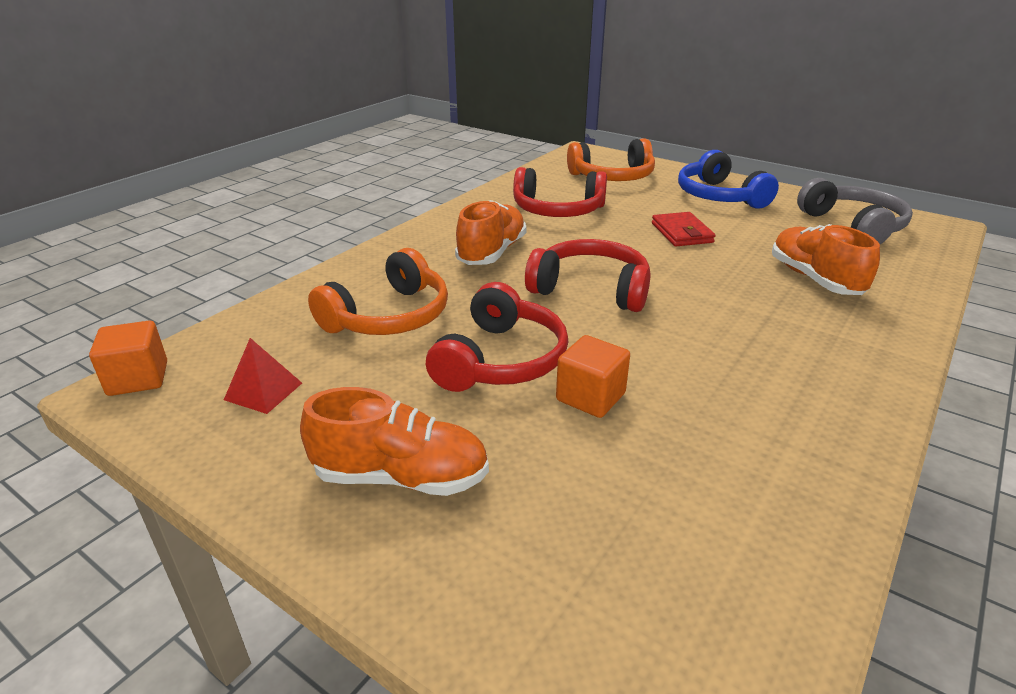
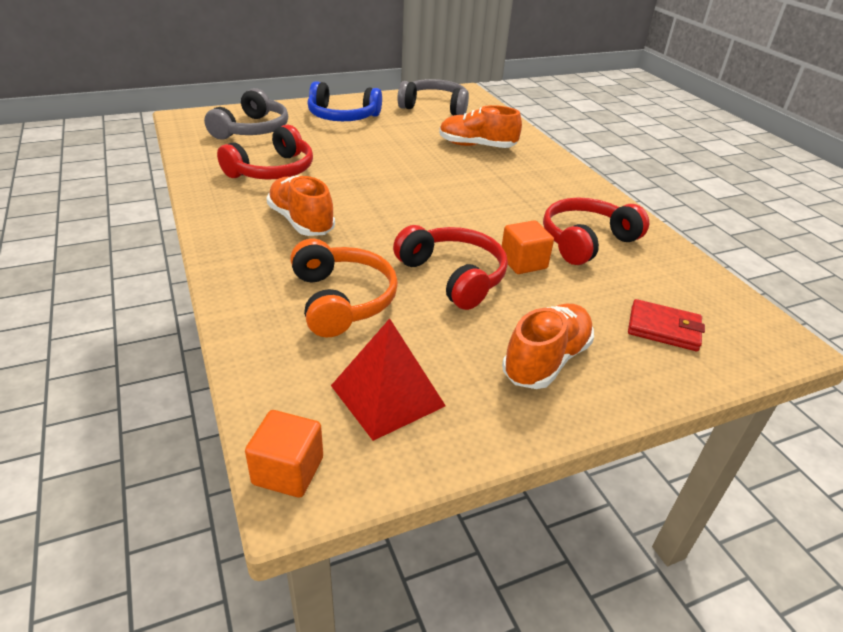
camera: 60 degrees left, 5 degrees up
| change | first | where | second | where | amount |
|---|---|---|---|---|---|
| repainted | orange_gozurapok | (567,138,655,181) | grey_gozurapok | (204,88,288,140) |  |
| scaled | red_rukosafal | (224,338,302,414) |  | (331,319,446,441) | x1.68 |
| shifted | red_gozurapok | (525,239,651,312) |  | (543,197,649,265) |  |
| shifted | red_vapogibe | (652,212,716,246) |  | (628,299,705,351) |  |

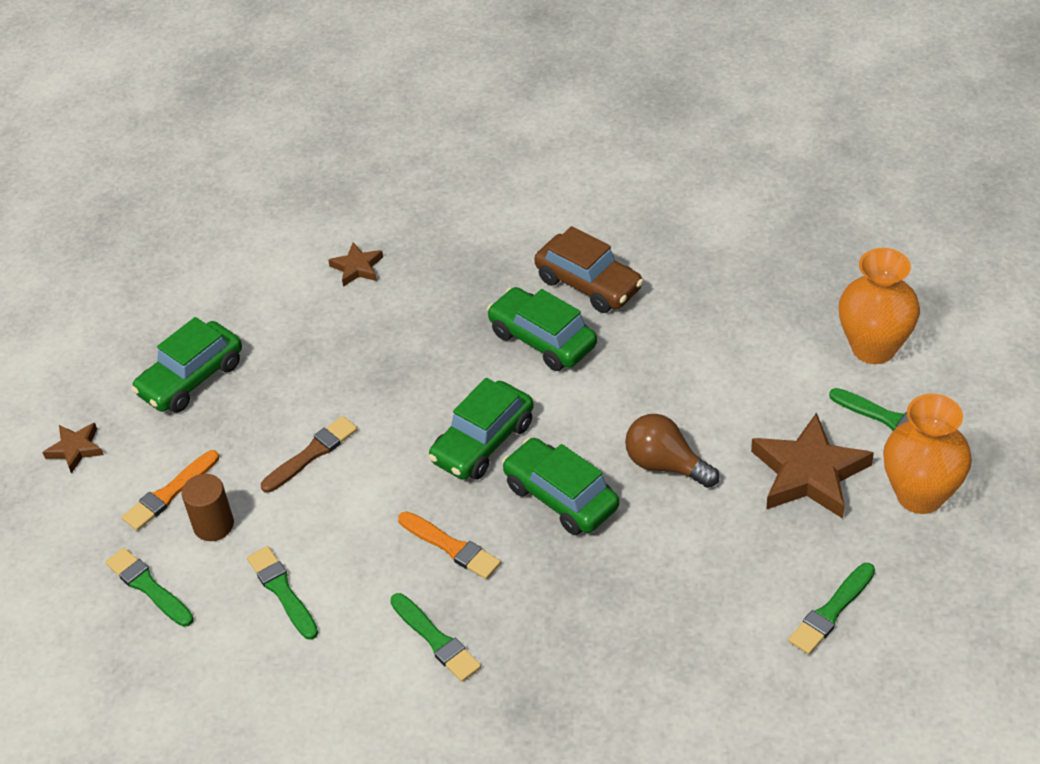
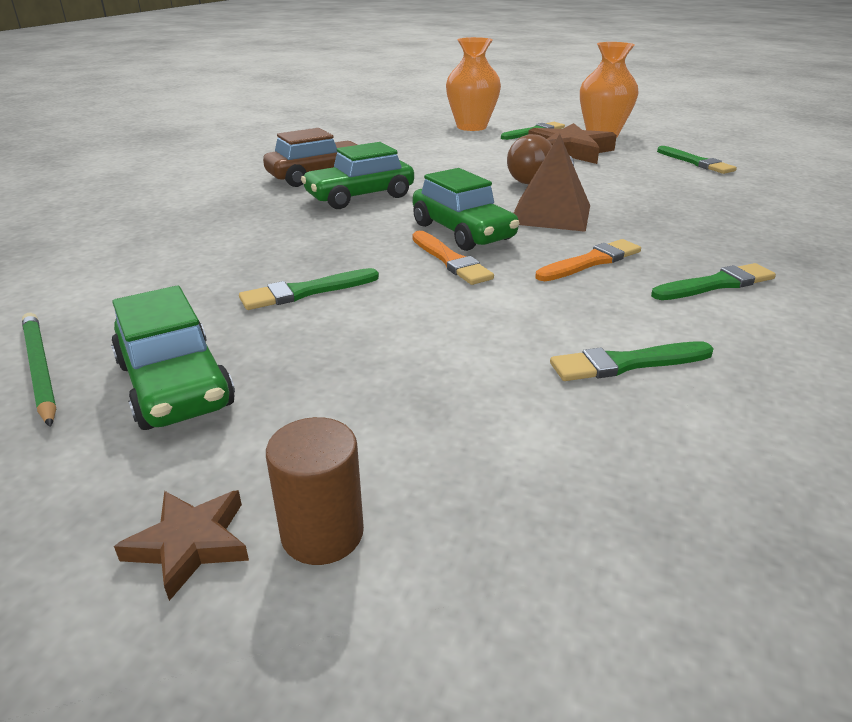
camera: 75 degrees left, 15 degrees down
| change | first | where | second | where | amount |
|---|---|---|---|---|---|
| new |  |  | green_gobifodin | (22,313,57,427) |  |
| shifted | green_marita | (105,548,194,627) |  | (239,268,379,310) |  |
| shifted | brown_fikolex | (182,474,234,541) |  | (266,417,364,565) |  |
| shifted | orange_marita | (122,450,219,531) |  | (412,231,494,285) |  |
| swapped | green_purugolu | (502,438,619,535) | brown_rukosafal | (514,134,590,232) |  |
| gone | brown_marita | (261,416,357,493) |  |  |  |
| gone | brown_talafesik | (328,242,383,287) |  |  |  |

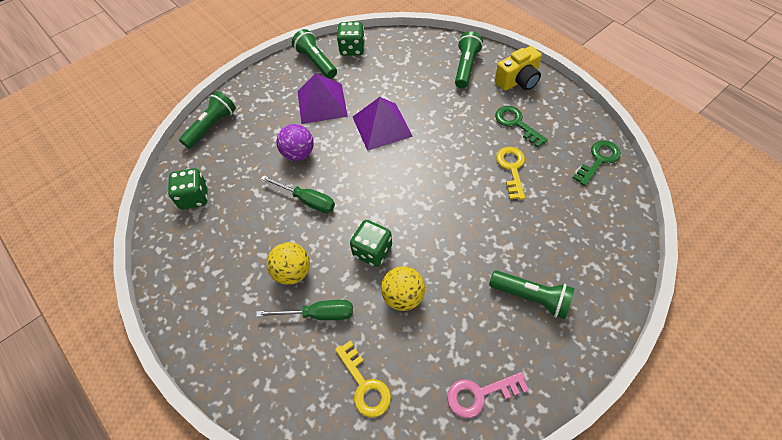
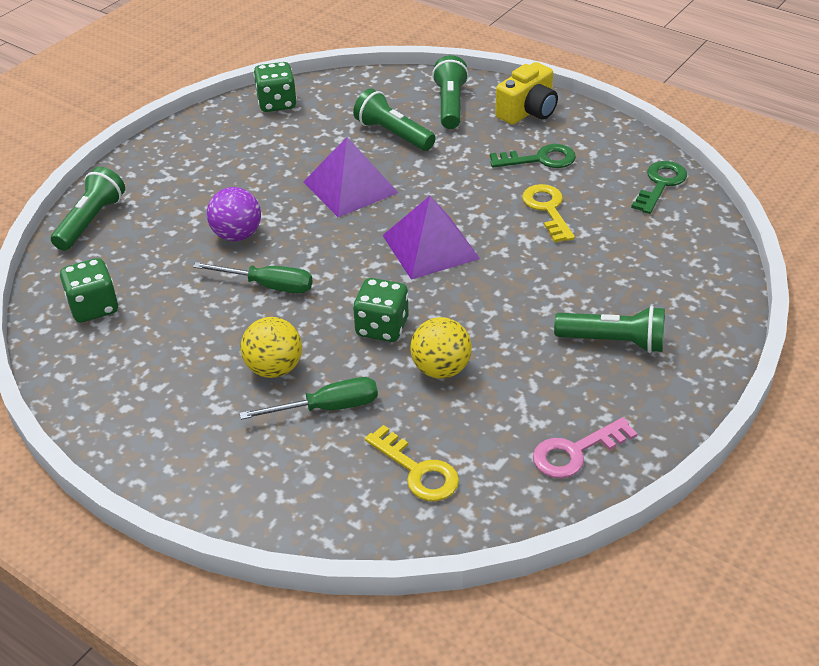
camera: 15 degrees left, 15 degrees down
| change | first | where | second | where | amount |
|---|---|---|---|---|---|
| shifted | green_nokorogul | (292,29,337,79) |  | (353,88,436,151) |  |
| shifted | purple_rukosafal | (298,73,348,124) |  | (382,196,480,279) |  |
| rotated | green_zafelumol | (495,106,548,148) |  | (490,144,576,168) | 135 degrees clockwise |

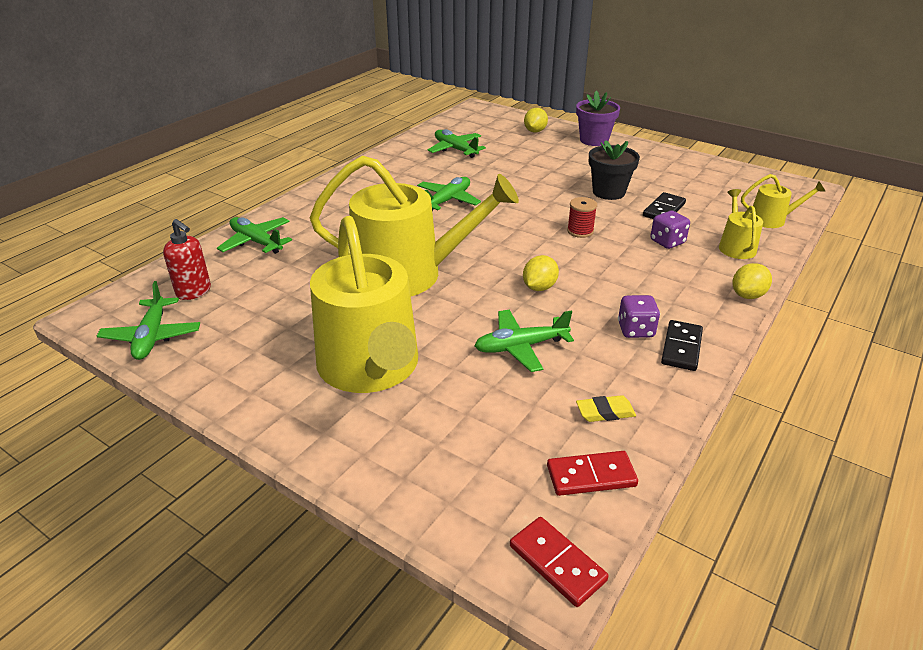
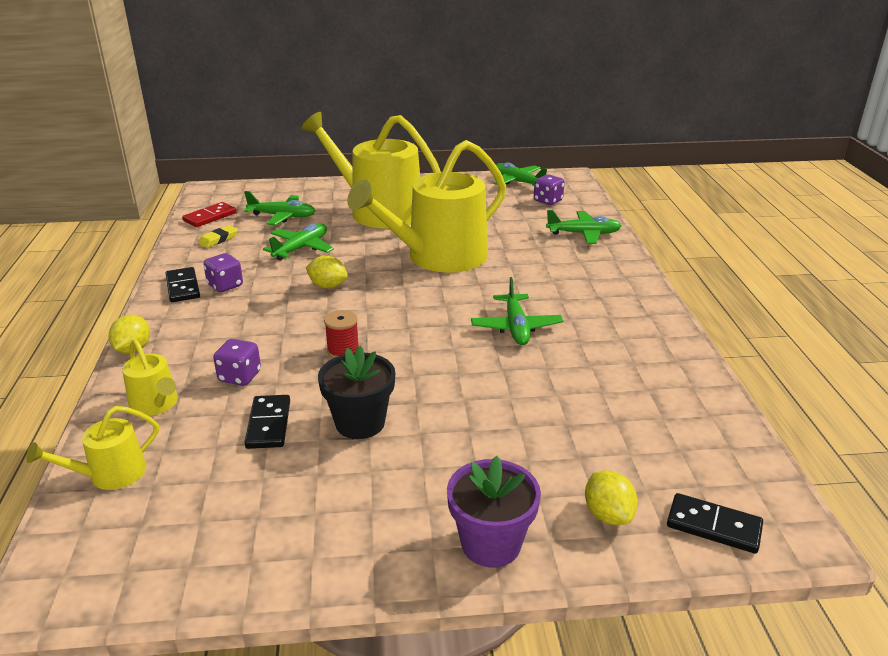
camera: 140 degrees right, 5 degrees down
| change | first | where | second | where | amount |
|---|---|---|---|---|---|
| shifted | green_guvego | (427,129,486,158) |  | (244,191,316,225) |  |
| rotated | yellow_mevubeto | (523,255,559,291) |  | (306,256,348,288) | 60 degrees counterclockwise |
| swapped | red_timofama | (163,219,211,300) | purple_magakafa | (534,174,565,205) |  |
| new |  |  | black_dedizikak | (667,493,763,554) |  |
| gone | red_dedizikak | (510,517,608,607) |  |  |  |

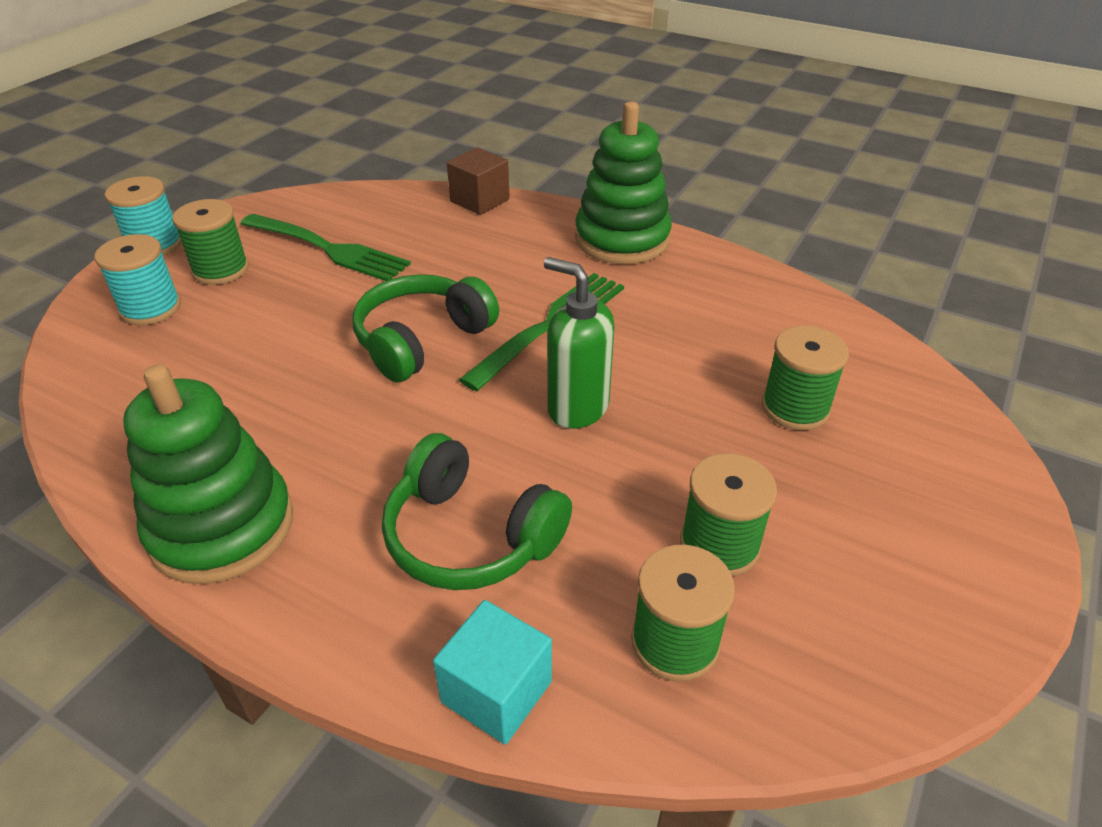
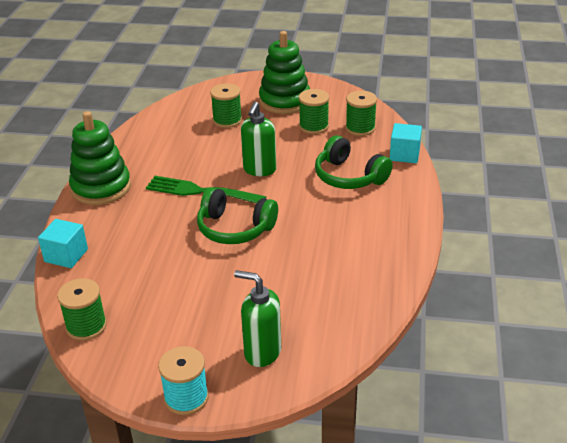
camera: 110 degrees left, 5 degrees down
| change | first | where | second | where | amount |
|---|---|---|---|---|---|
| repainted | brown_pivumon | (447,148,510,215) | turquoise_pivumon | (38,219,88,268) |  |
| shifted | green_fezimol | (172,199,249,285) |  | (57,278,107,341) |  |
| swapped | turquoise_fezimol | (95,234,181,325) | green_timofama | (234,270,281,367) |  |
| shifted | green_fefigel | (123,364,293,584) |  | (259,31,310,114) |  |
| rotated | green_gozurapok | (382,433,572,590) |  | (315,135,393,189) | 120 degrees clockwise |
| gone | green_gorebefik | (240,214,411,281) |  |  |  |

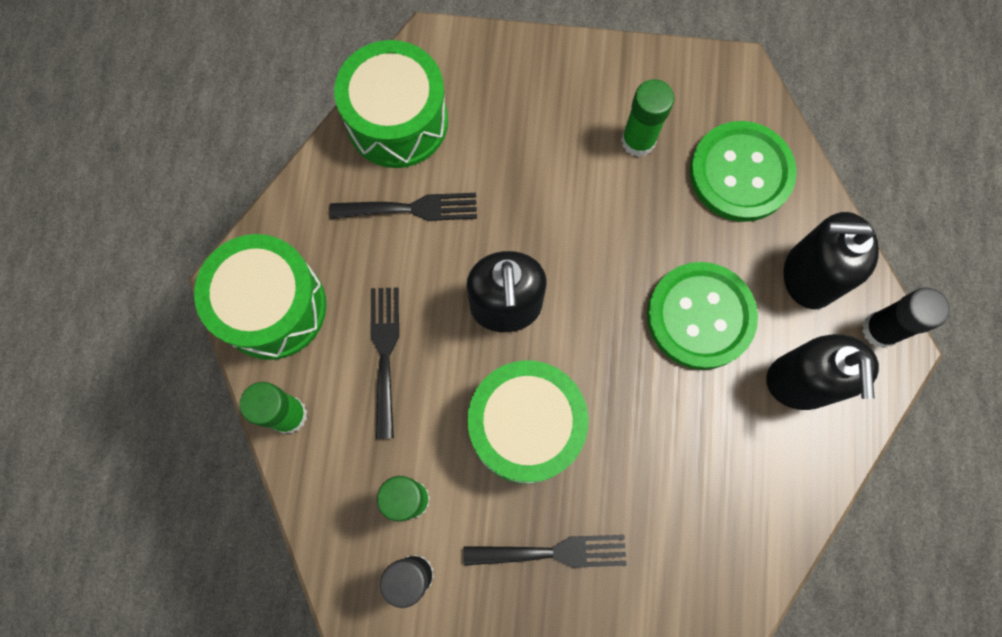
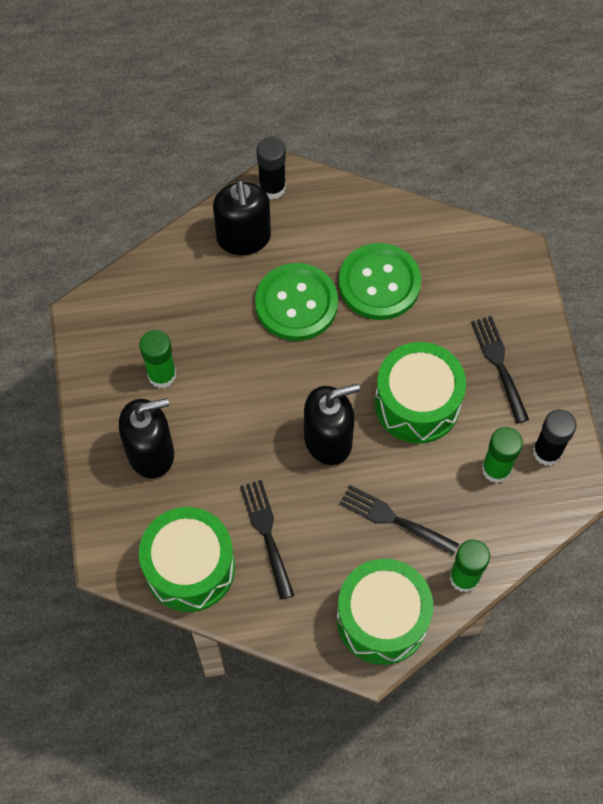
camera: 105 degrees left, 10 degrees down
| change | first | where | second | where | amount |
|---|---|---|---|---|---|
| shifted | black_timofama | (766,334,879,410) |  | (119,398,174,478) |  |
| shifted | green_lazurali | (690,121,797,222) |  | (339,243,421,320) |  |
| rotated | black_gorebefik | (371,287,399,439) |  | (339,485,459,556) | 45 degrees clockwise |

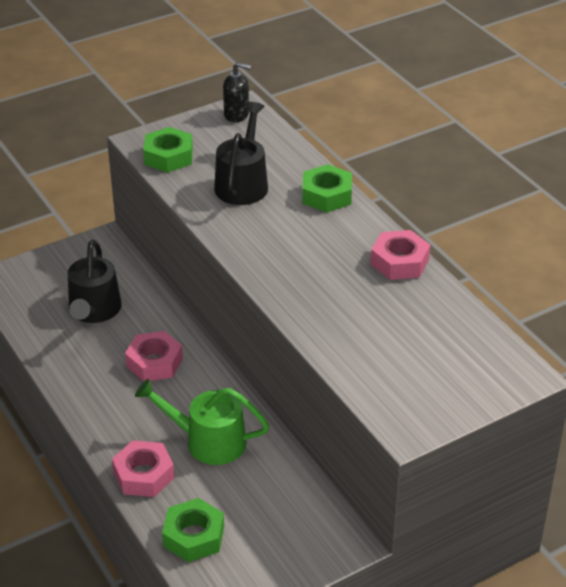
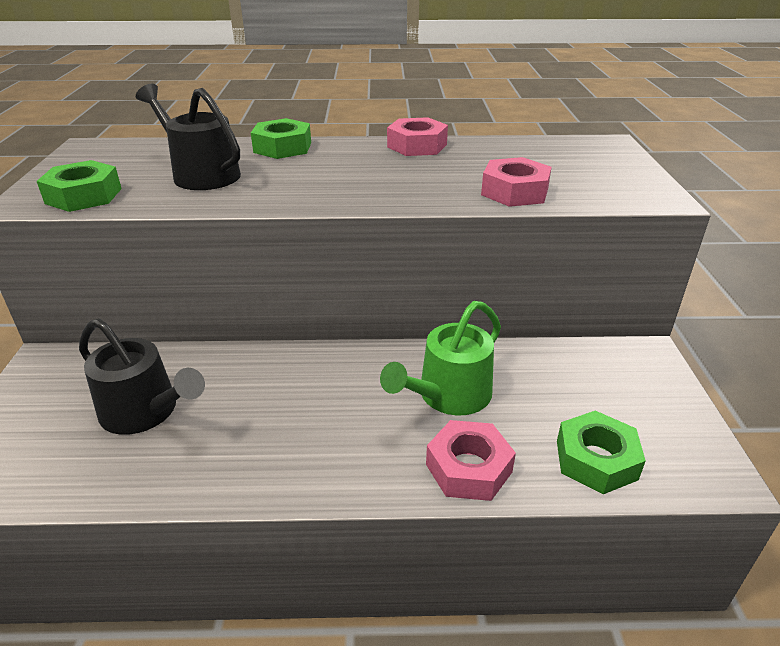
camera: 60 degrees left, 5 degrees down
| change | first | where | second | where | amount |
|---|---|---|---|---|---|
| shifted | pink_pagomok | (125,331,183,382) |  | (481,157,552,207) |  |
| gone | black_timofama | (223,62,251,122) |  |  |  |

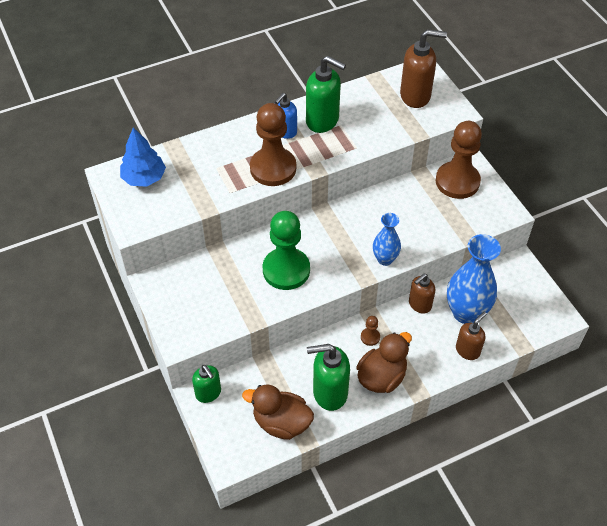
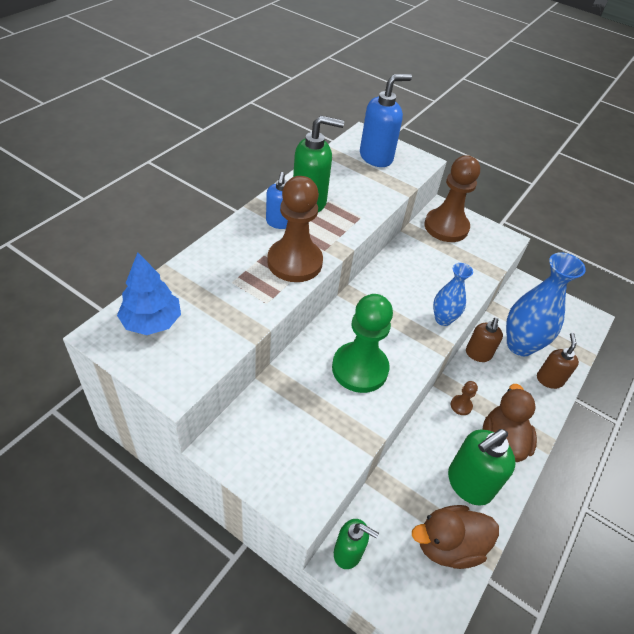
camera: 35 degrees left, 5 degrees down
| change | first | where | second | where | amount |
|---|---|---|---|---|---|
| repainted | brown_timofama | (400,29,447,108) | blue_timofama | (360,74,412,167) |  |

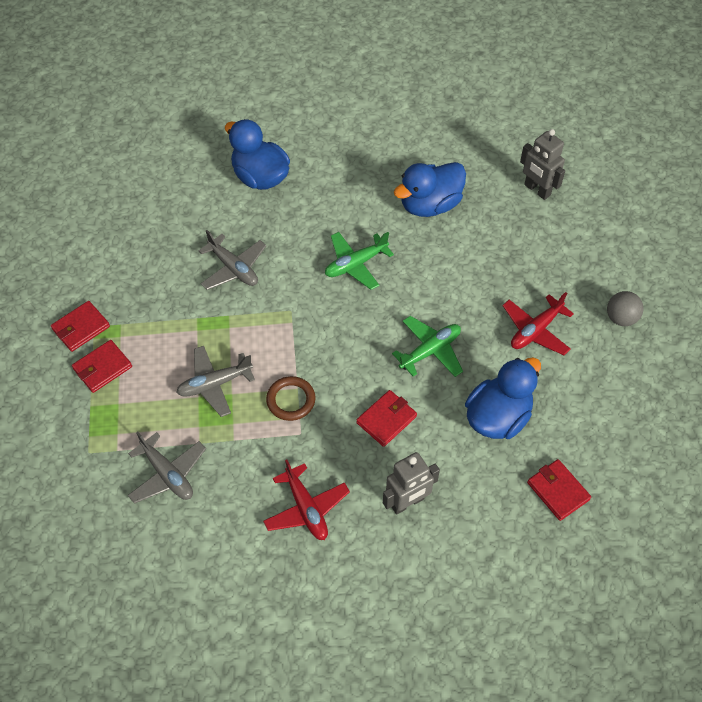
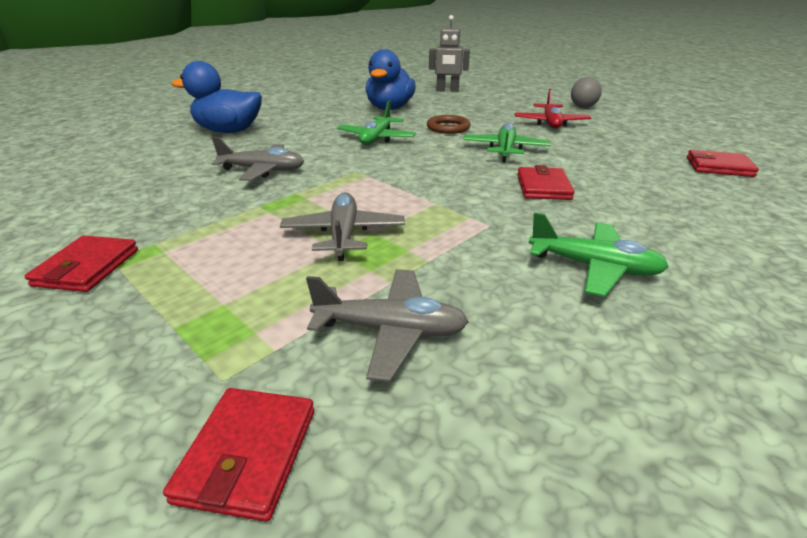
camera: 40 degrees left, 25 degrees down
| change | first | where | second | where | amount |
|---|---|---|---|---|---|
| shifted | red_vapogibe | (72,340,132,393) |  | (163,388,314,522) |  |
| rotated | grey_guvego | (176,346,255,417) |  | (280,192,405,261) | 150 degrees clockwise |
| shifted | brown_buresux | (266,376,315,421) |  | (427,115,471,134) |  |
| repainted | red_guvego | (263,459,350,540) | green_guvego | (529,212,669,297) |  |
| gone | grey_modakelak | (383,452,440,515) |  |  |  |
| gone | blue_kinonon | (465,357,541,439) |  |  |  |

